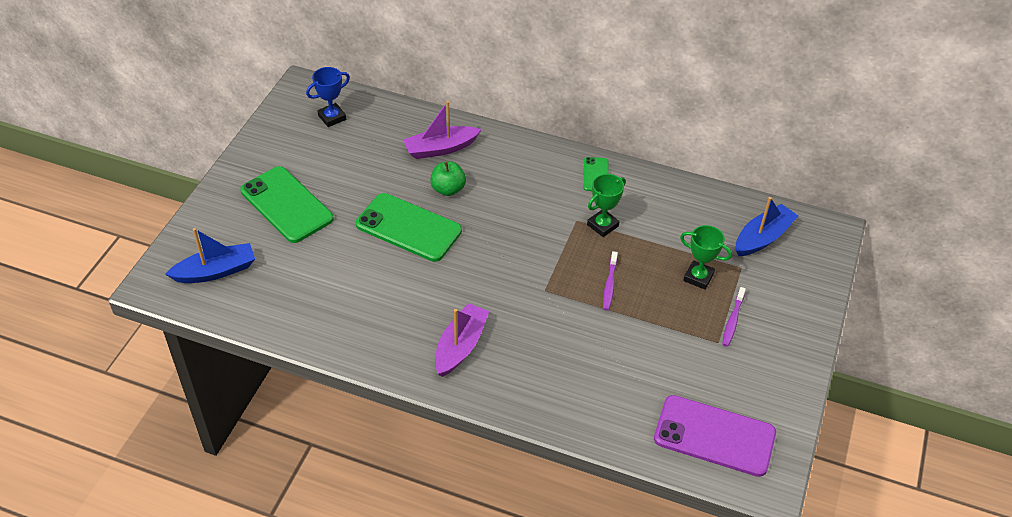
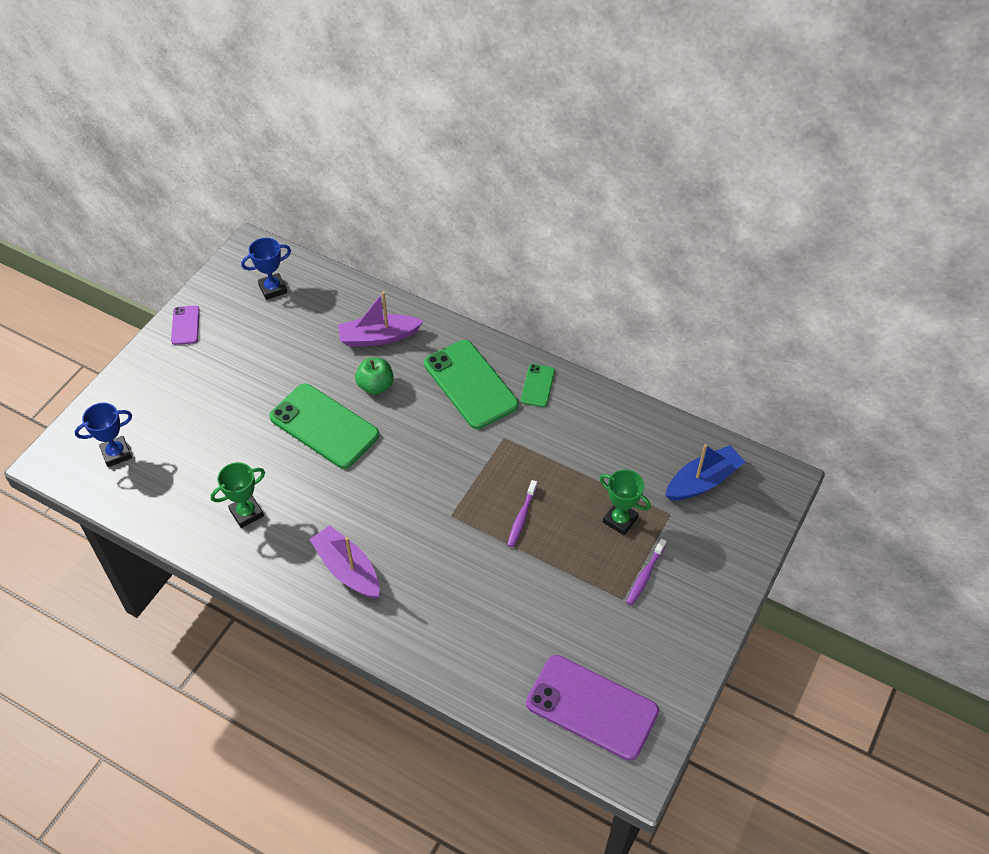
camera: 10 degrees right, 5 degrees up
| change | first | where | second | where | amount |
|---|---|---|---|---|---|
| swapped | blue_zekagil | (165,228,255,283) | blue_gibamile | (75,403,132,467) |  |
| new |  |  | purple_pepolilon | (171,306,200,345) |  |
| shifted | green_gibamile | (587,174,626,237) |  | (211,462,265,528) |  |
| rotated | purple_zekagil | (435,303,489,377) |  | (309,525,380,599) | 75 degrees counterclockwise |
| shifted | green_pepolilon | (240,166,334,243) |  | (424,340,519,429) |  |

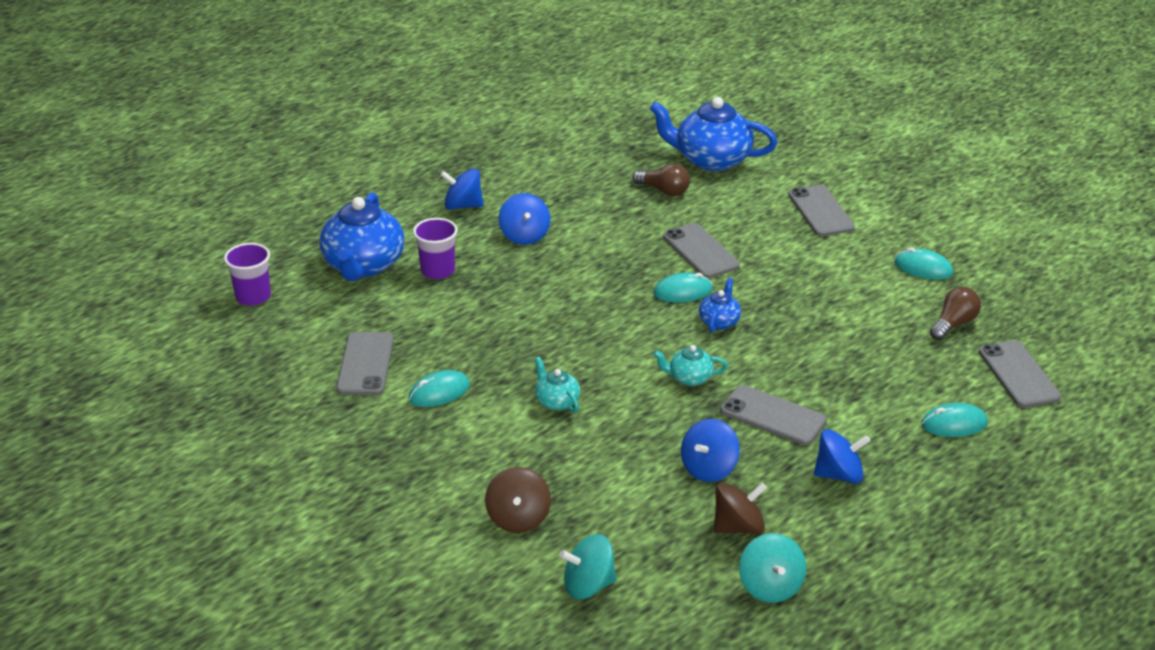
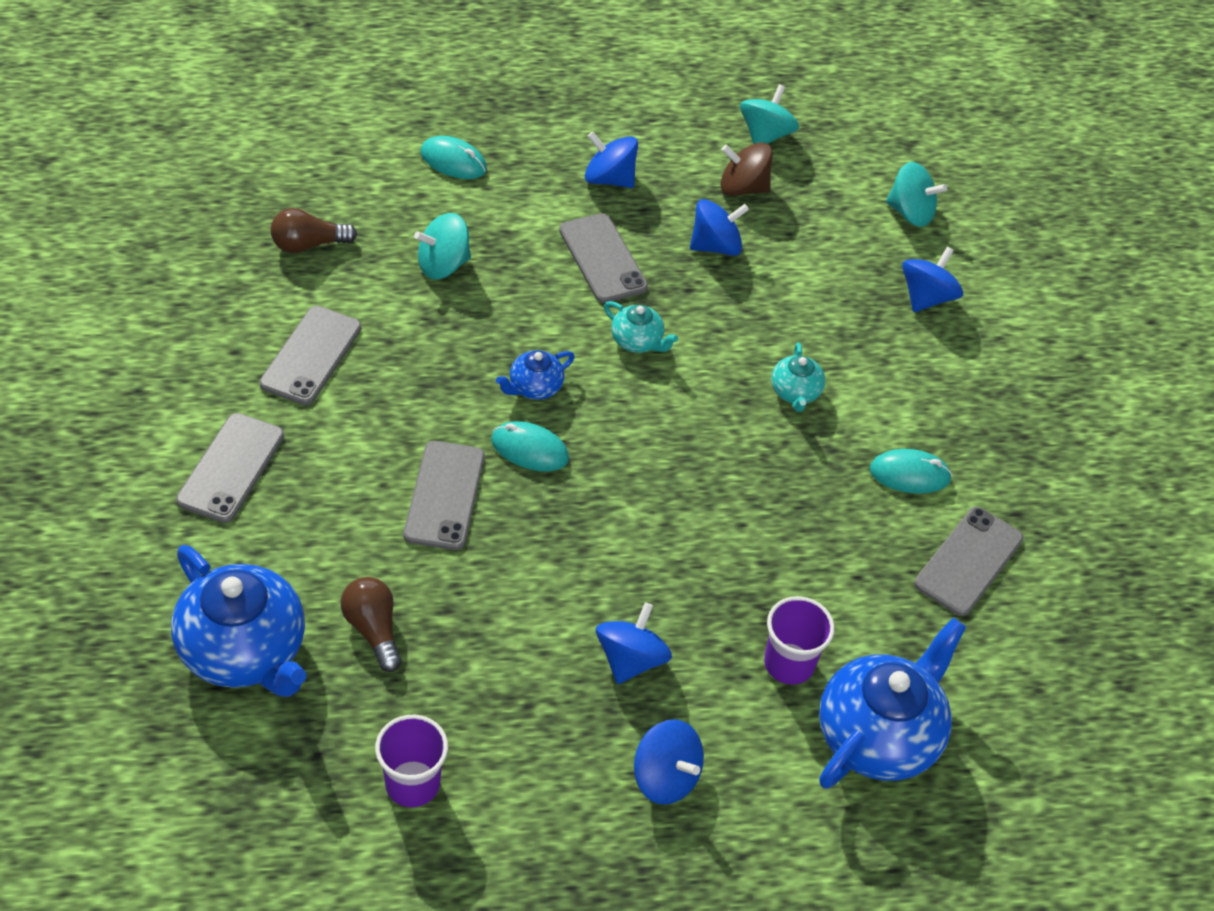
camera: 150 degrees left, 15 degrees up
| change | first | where | second | where | amount |
|---|---|---|---|---|---|
| shifted | grey_pepolilon | (979,340,1061,408) |  | (260,306,361,405) |  |
| shifted | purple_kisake | (224,243,271,306) |  | (375,715,448,807) |  |
| new |  |  | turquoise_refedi | (414,213,471,279) |  |
| repainted | brown_refedi | (485,467,551,533) | blue_refedi | (902,247,963,312) |  |
| gone | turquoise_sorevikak | (895,247,953,280) |  |  |  |

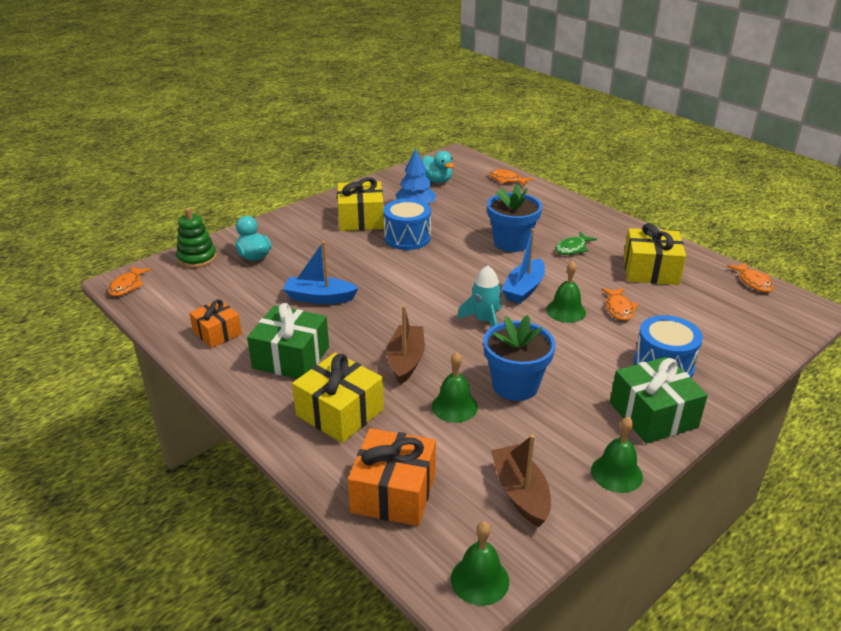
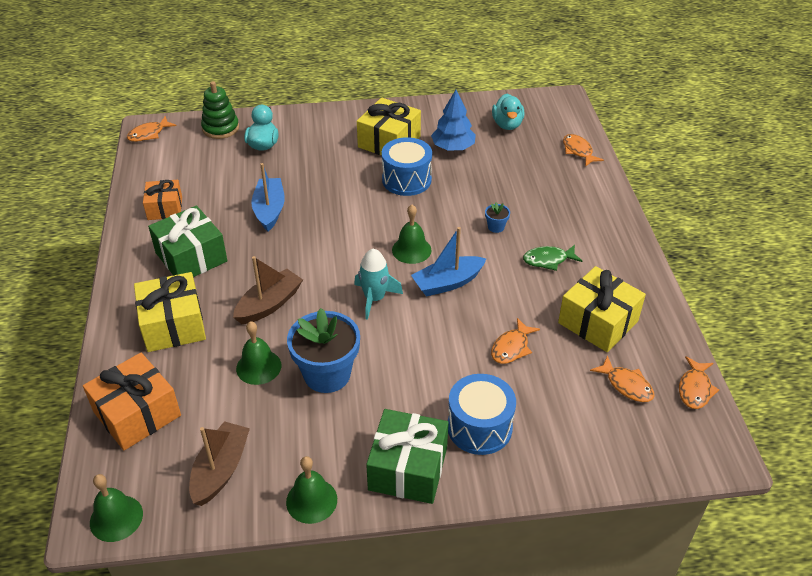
camera: 35 degrees right, 10 degrees up
| change | first | where | second | where | amount |
|---|---|---|---|---|---|
| rotated | blue_zekagil | (283,241,359,304) |  | (251,163,285,232) | 45 degrees clockwise |
| shifted | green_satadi | (546,261,586,323) |  | (392,205,432,264) |  |
| scaled | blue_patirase | (487,184,542,252) |  | (485,202,510,233) | x0.42 |
| new |  |  | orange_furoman | (590,355,654,402) |  |

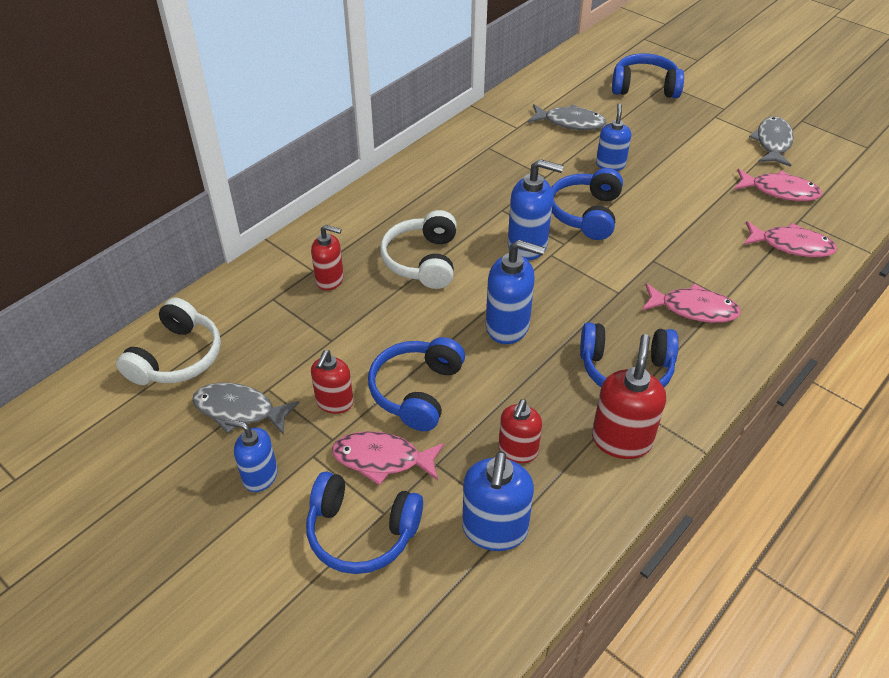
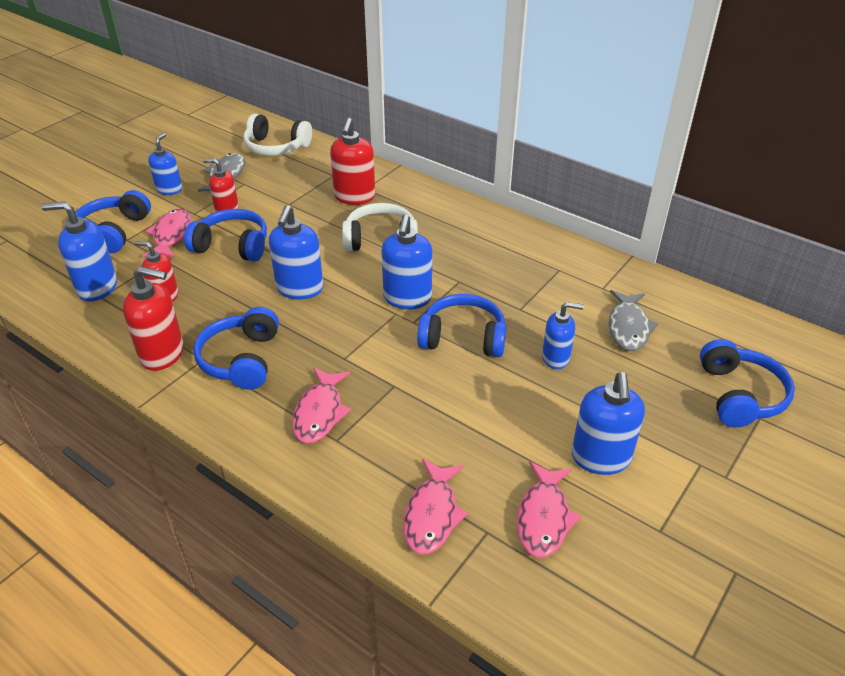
camera: 85 degrees right, 5 degrees down
| change | first | where | second | where | amount |
|---|---|---|---|---|---|
| scaled | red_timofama | (311,225,344,291) |  | (330,118,375,205) | x1.52 |
| new |  |  | blue_timofama | (572,372,645,475) |  |
| gone | grey_furoman | (749,116,794,167) |  |  |  |

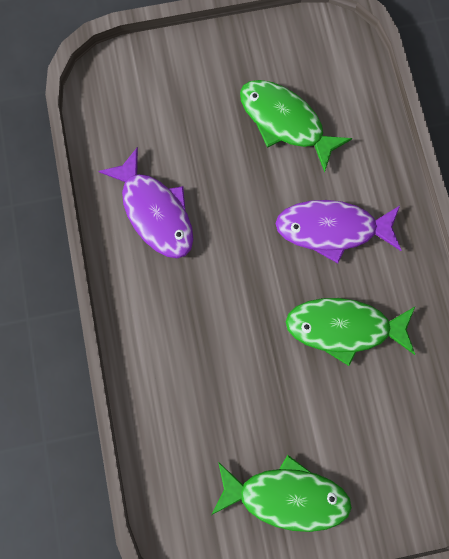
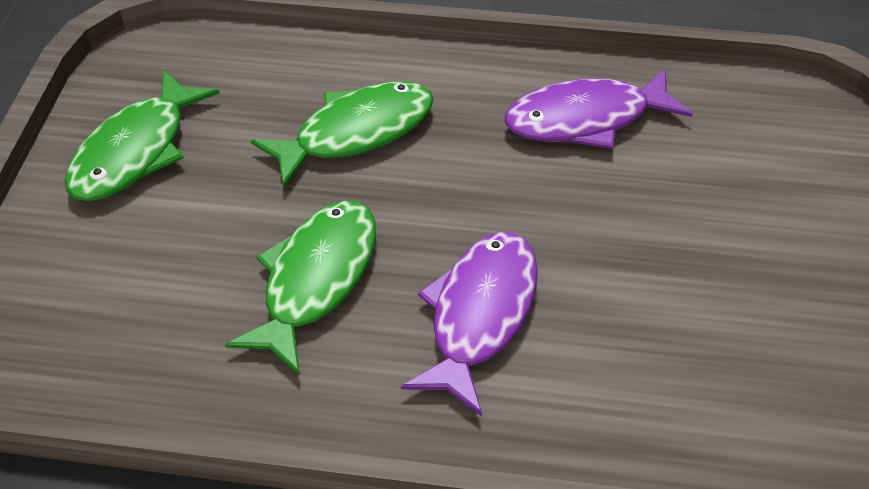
camera: 110 degrees right, 25 degrees down
| change | first | where | second | where | amount |
|---|---|---|---|---|---|
| shifted | green_furoman | (240,80,352,173) |  | (251,81,434,188) |  |

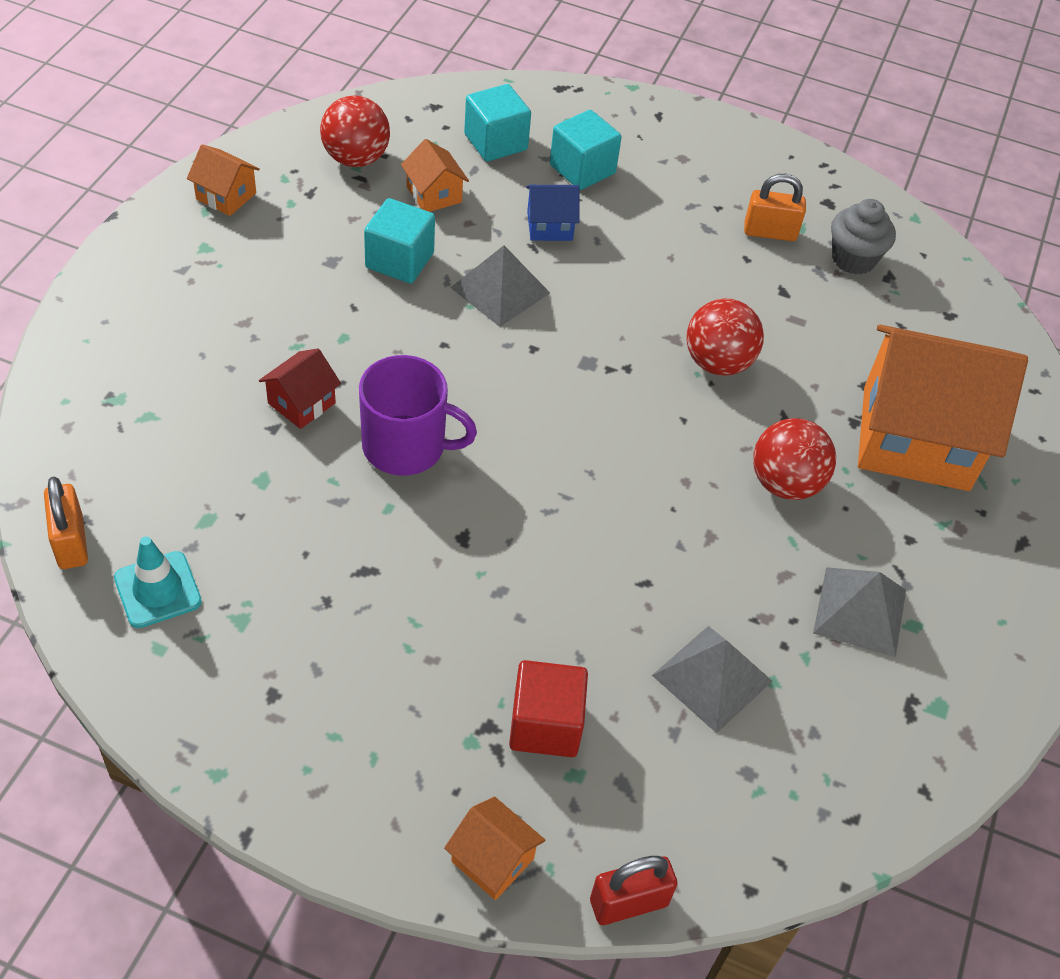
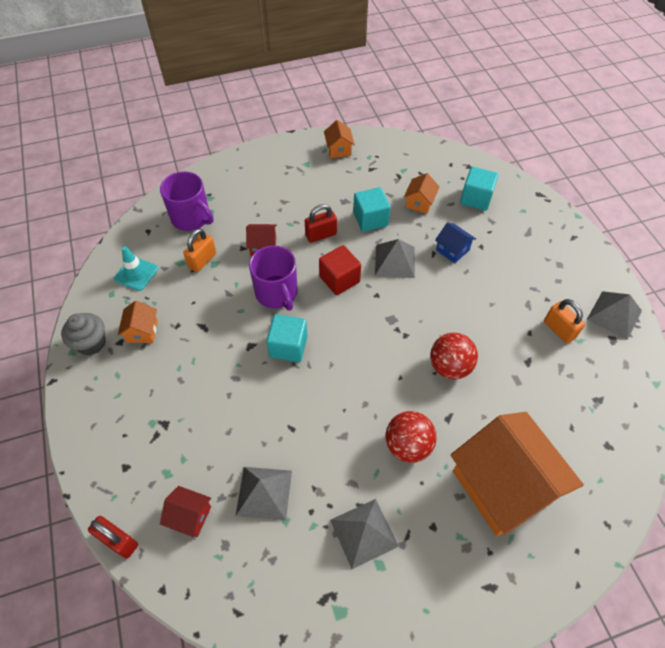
camera: 55 degrees right, 5 degrees up
| change | first | where | second | where | amount |
|---|---|---|---|---|---|
| shifted | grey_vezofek | (831,199,896,275) |  | (61,313,106,355) |  |
| shifted | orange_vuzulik | (444,797,545,900) |  | (118,301,158,343) |  |
| new |  |  | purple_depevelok | (160,171,213,231) |  |
| new |  |  | red_vuzulik | (160,486,211,537) |  |
| shifted | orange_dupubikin | (44,476,88,569) |  | (183,228,216,272) |  |
| shifted | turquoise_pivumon | (550,110,622,190) |  | (266,314,307,362) |  |
| new |  |  | red_dupubikin | (305,204,337,243) |  |
| shifted | red_pivumon | (509,660,588,757) |  | (319,245,361,295) |  |
| new |  |  | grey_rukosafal | (587,291,642,340) |  |
| gone | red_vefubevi | (320,95,390,167) |  |  |  |

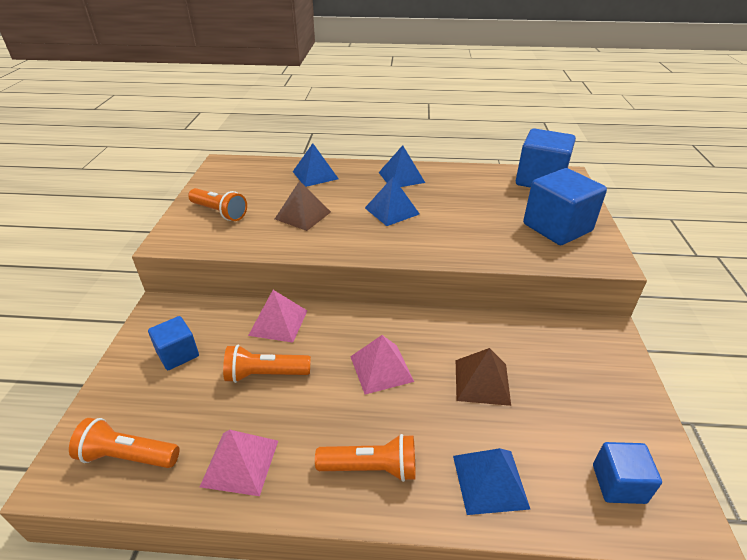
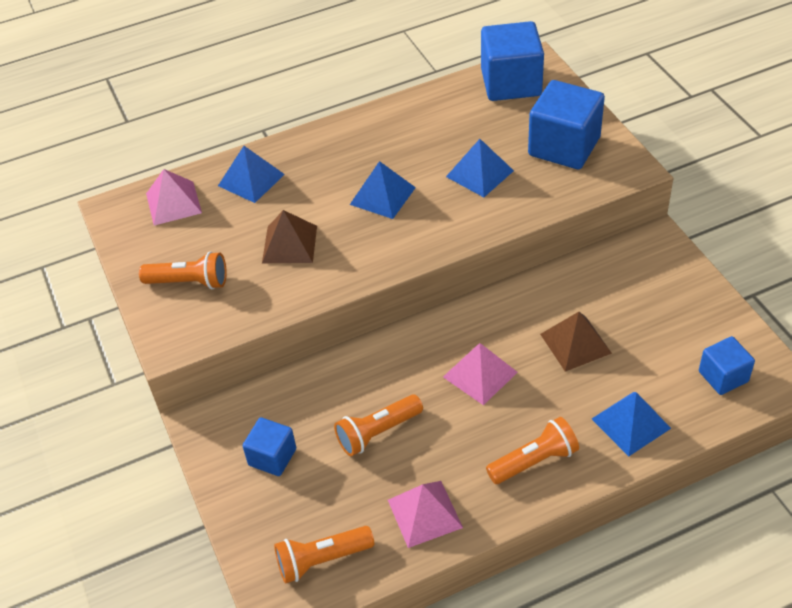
camera: 25 degrees left, 10 degrees up
| change | first | where | second | where | amount |
|---|---|---|---|---|---|
| shifted | pink_rukosafal | (248,290,307,343) |  | (146,169,202,226) |  |
| shifted | blue_rukosafal | (379,145,425,187) |  | (446,139,514,197) |  |

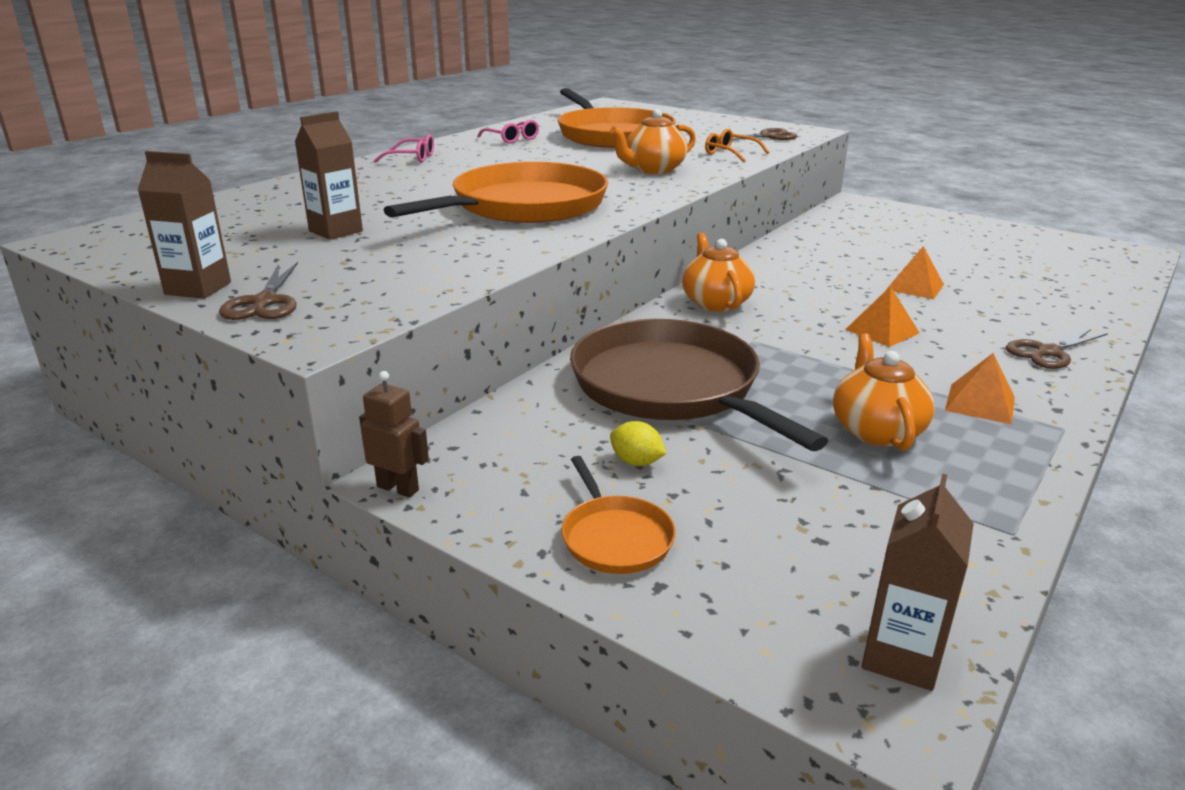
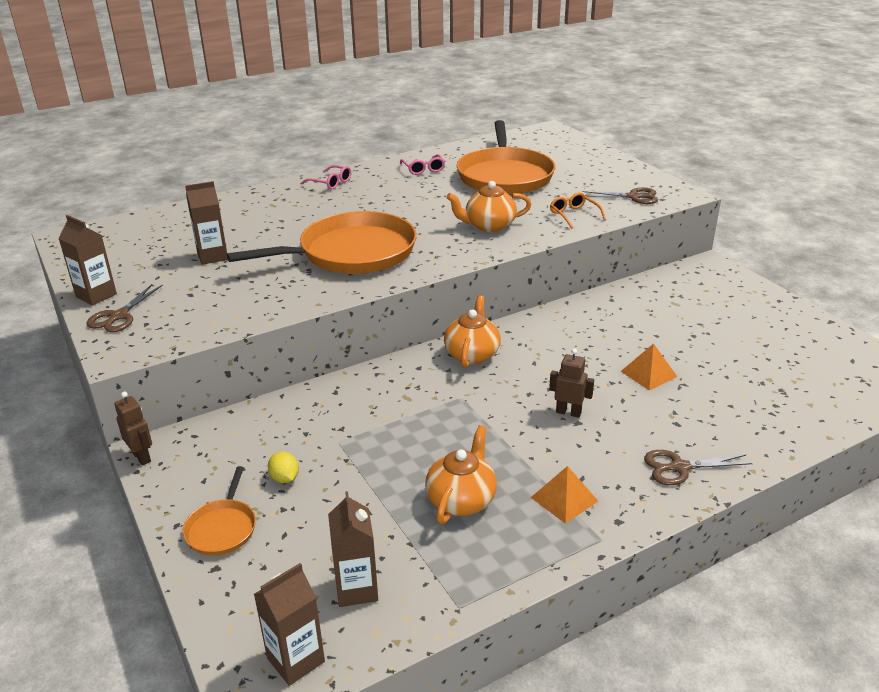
camera: 25 degrees right, 5 degrees up
| change | first | where | second | where | amount |
|---|---|---|---|---|---|
| new |  |  | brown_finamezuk | (328,491,378,607) |  |
| swapped | orange_rukosafal | (845,286,919,347) | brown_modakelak | (549,349,594,418) |  |
| gone | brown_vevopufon | (570,319,828,451) |  |  |  |

